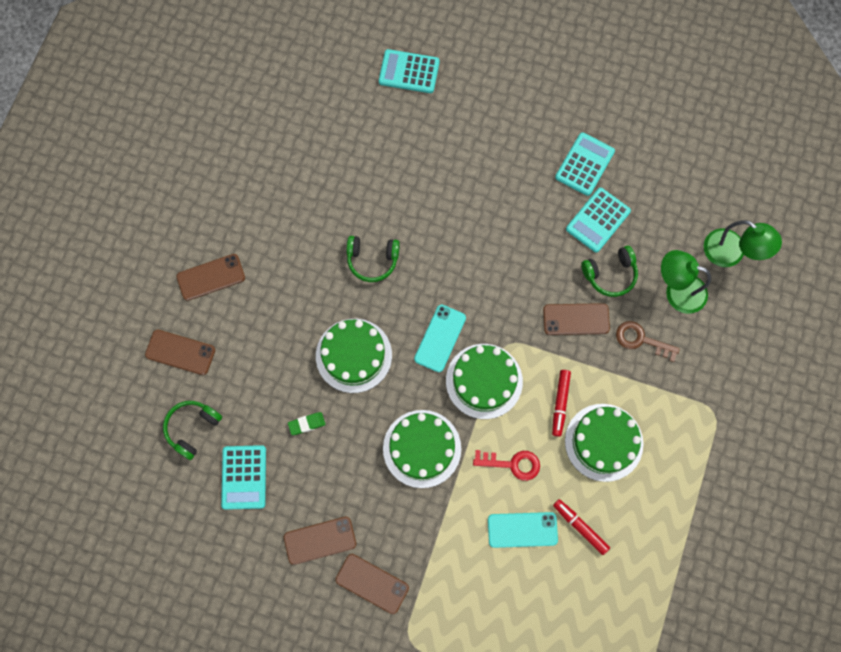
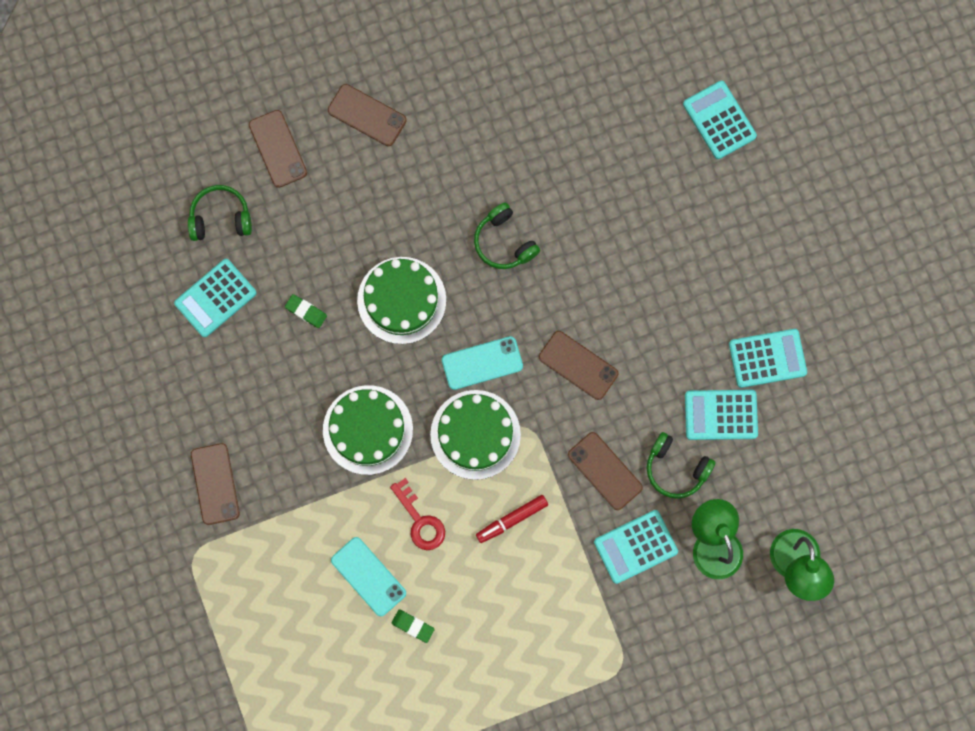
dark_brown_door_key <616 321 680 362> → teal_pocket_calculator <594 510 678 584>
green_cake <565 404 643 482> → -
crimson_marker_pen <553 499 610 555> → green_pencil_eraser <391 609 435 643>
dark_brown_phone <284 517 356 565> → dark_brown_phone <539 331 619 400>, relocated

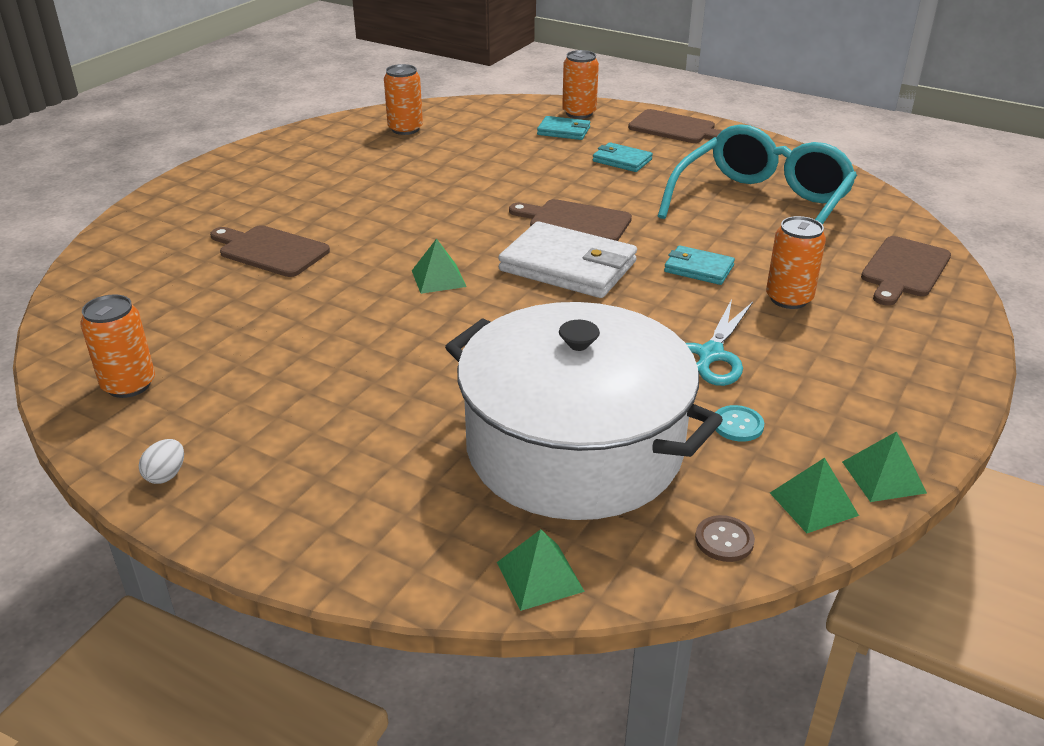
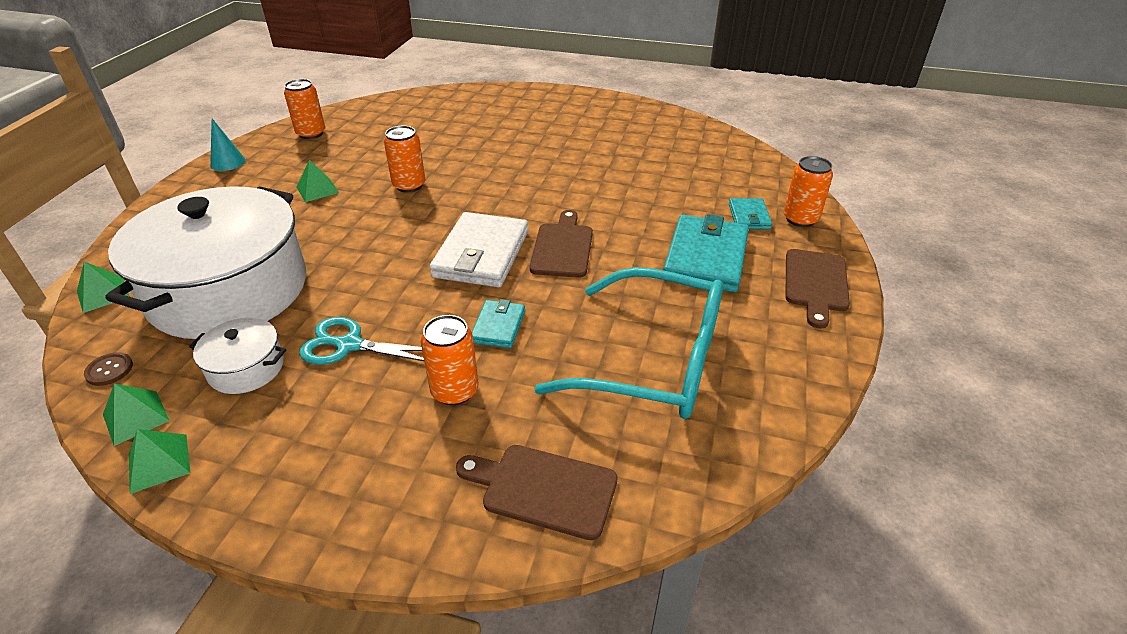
orange_soda_can <384 64 423 135> → orange_soda_can <384 126 425 193>, relocated
teal_wallet <593 142 653 172> → teal_wallet <663 214 749 292>, x1.93
dark_brown_cutting_board <210 225 330 277> → -
green_solid_pyramid <412 238 467 294> → green_solid_pyramid <296 160 339 202>, relocated
teal_button <715 405 764 442> → pure_white_stockpot <189 318 286 394>
pure_white_egg_shape <139 439 184 484> → teal_cone <210 119 246 171>

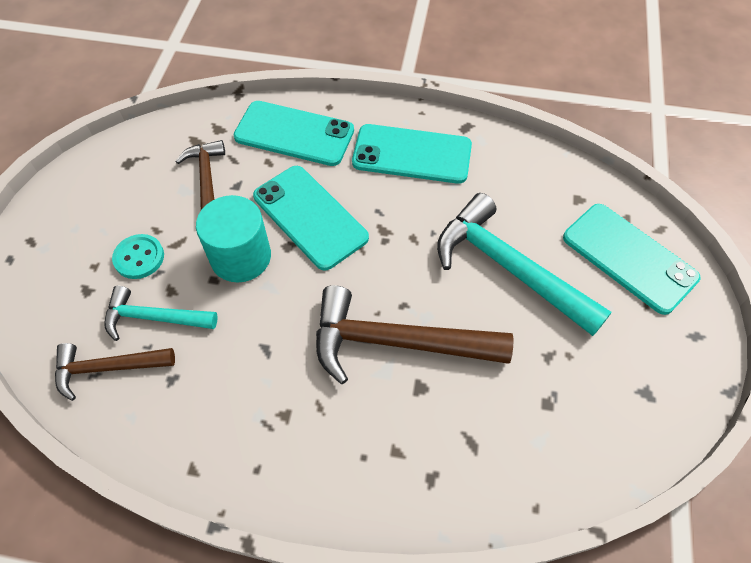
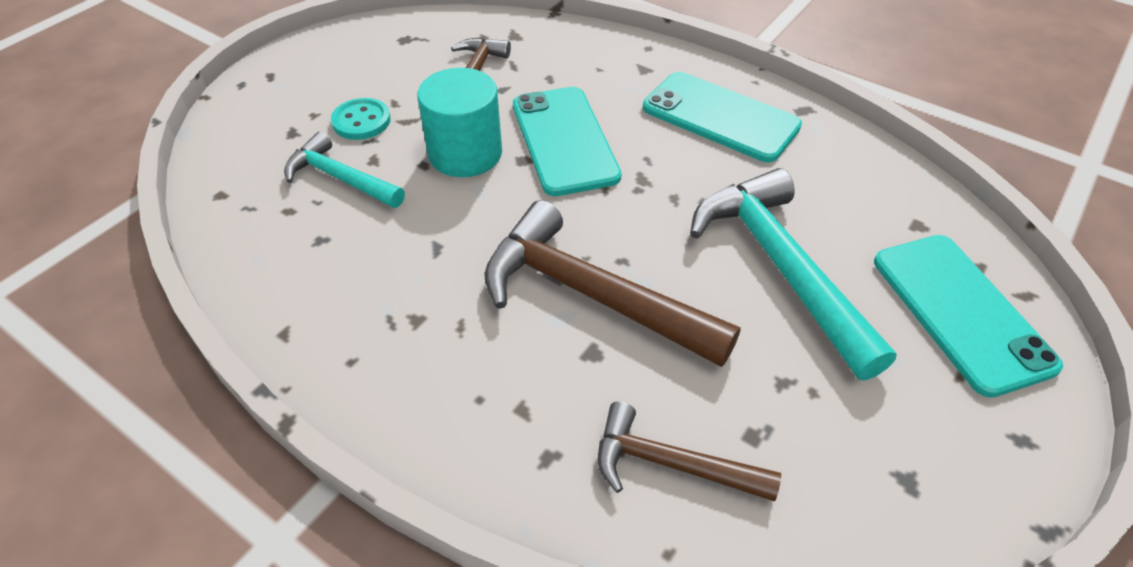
teal_phone <233 101 354 166> → -
dark_brown_carpenter's_hammer <55 343 175 401> → dark_brown_carpenter's_hammer <598 402 781 501>, relocated

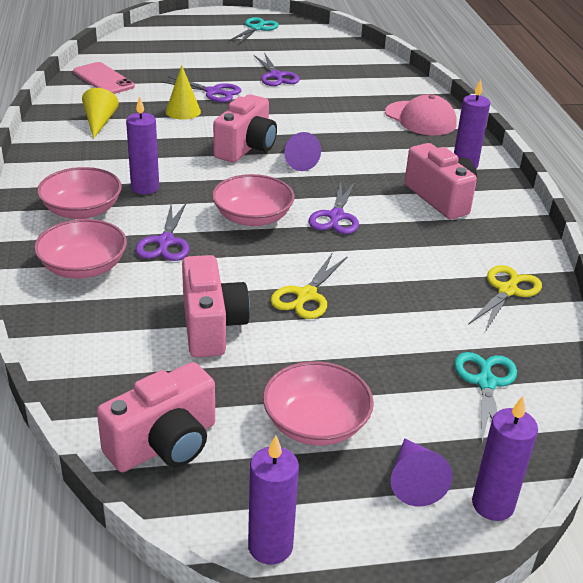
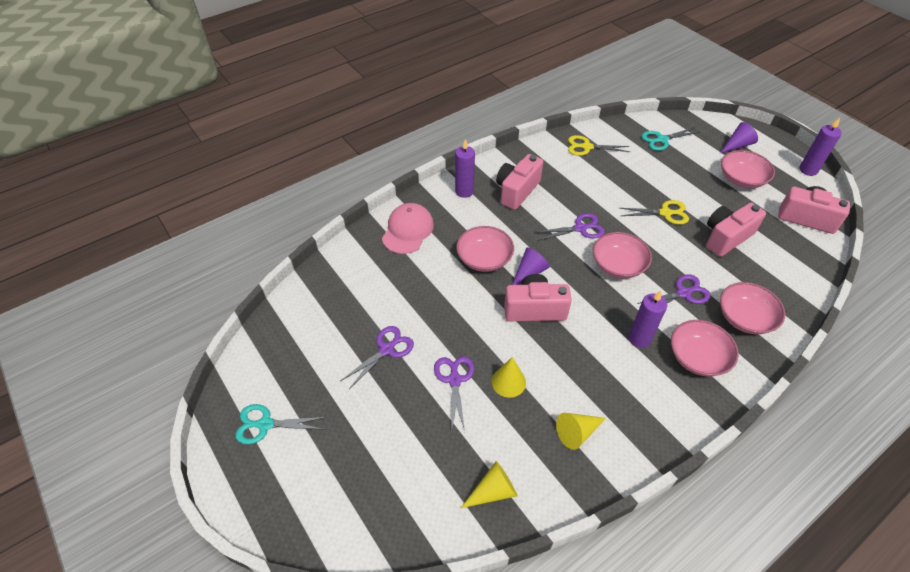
rosy_phone <73 62 135 94> → bright_yellow_cone <461 461 517 508>
purple_wax_candle <472 396 538 521> → -
- → rosy_deep_dish <456 226 514 272>

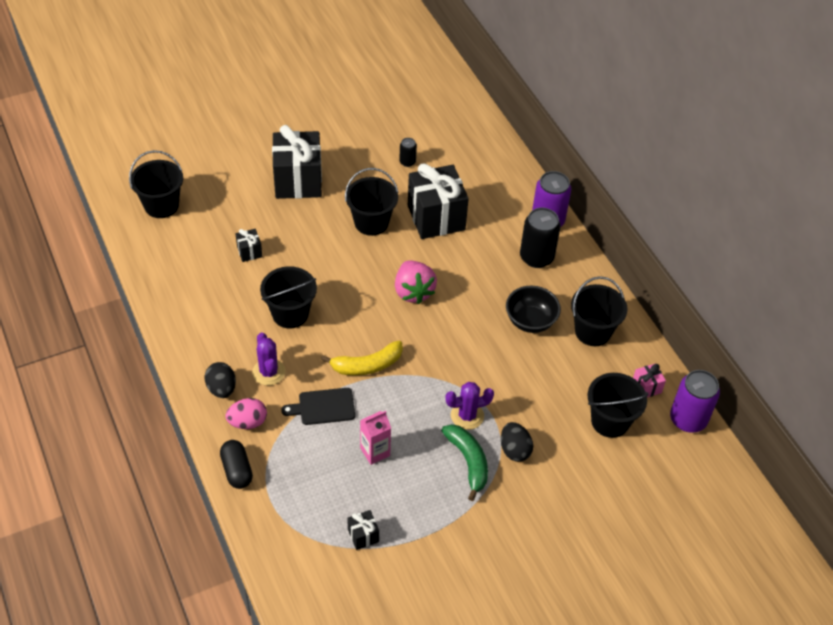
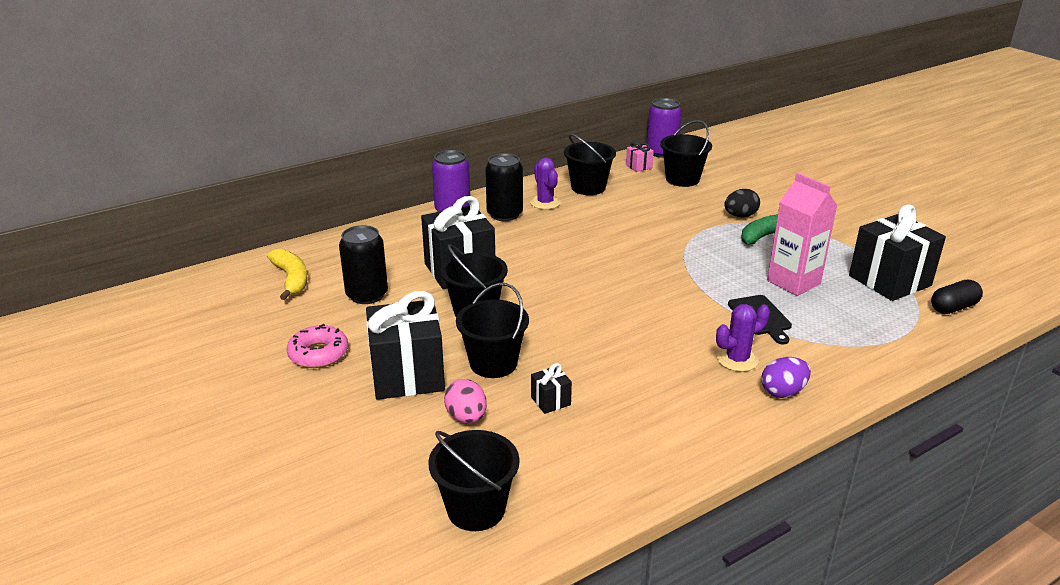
jet-black_soda_can <399 138 417 167> → jet-black_soda_can <339 225 388 304>, x2.00
rosy_berry <395 260 437 304> → -
jet-black_sand_bucket <260 266 317 328> → jet-black_sand_bucket <456 283 529 378>, relocated
jet-black_deep_dish <506 286 561 333> → -
bright_yellow_toy_banana <321 341 403 376> → bright_yellow_toy_banana <267 249 308 300>, relocated
jet-black_egg_shape <205 362 236 398> → purple_egg_shape <761 357 811 398>
purple_saguaro_cactus <445 382 494 430> → purple_saguaro_cactus <530 157 561 209>, relocated
rosy_egg_shape <226 398 267 429> → rosy_egg_shape <444 379 487 423>, relocated
rosy_milk_carton <360 411 391 465> → rosy_milk_carton <767 173 838 296>, x1.63
jet-black_pill <220 440 253 489> → jet-black_pill <931 280 983 314>, relocated
jet-black_wrapped_gift <348 510 379 550> → jet-black_wrapped_gift <849 205 946 301>, x2.31
- → rosy_donut <287 324 348 368>

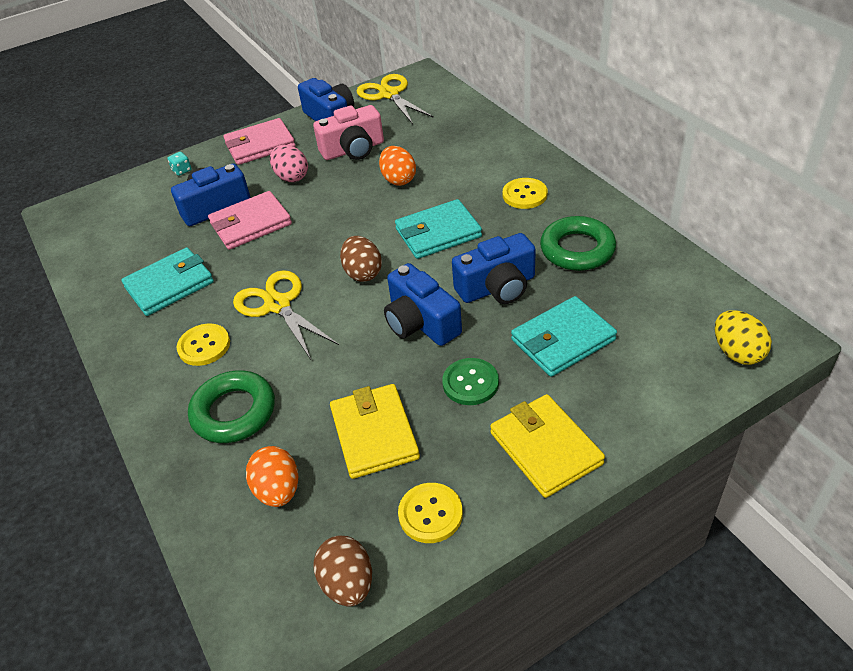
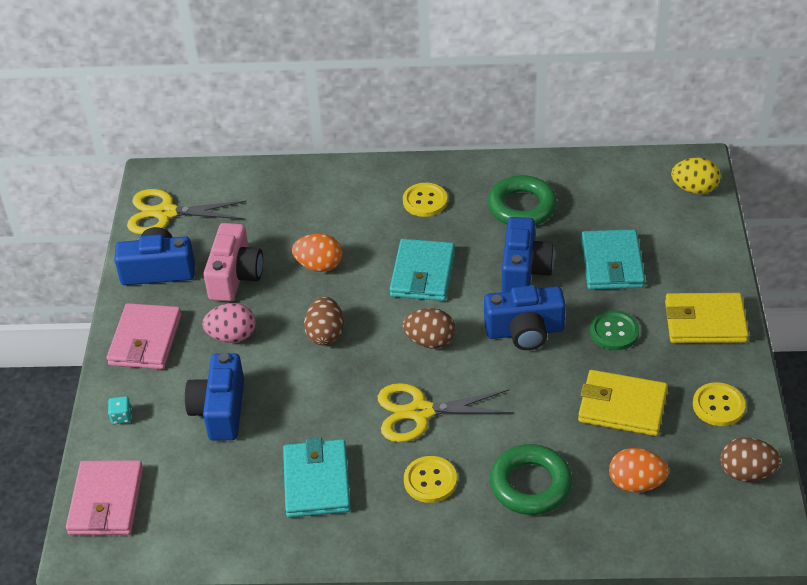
rosy_wallet <208 191 292 250> → rosy_wallet <66 460 143 535>, relocated
- → dark_brown_egg_shape <304 297 344 345>

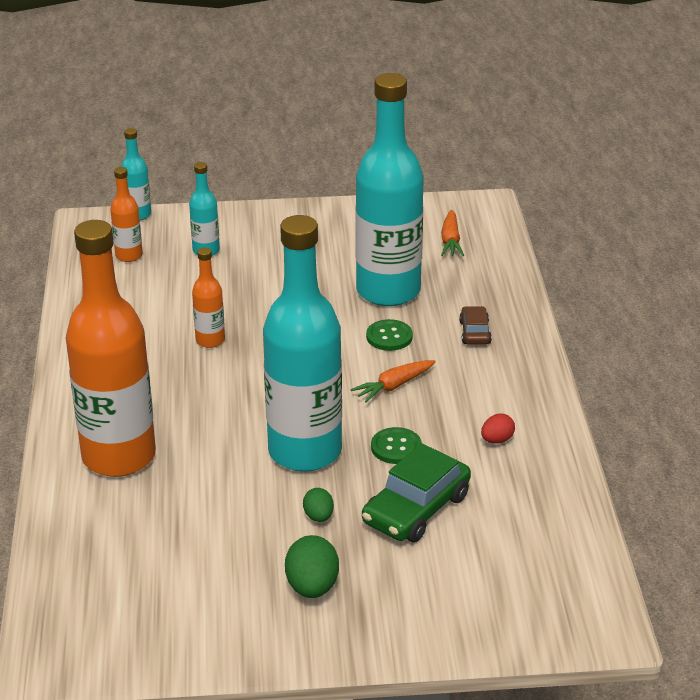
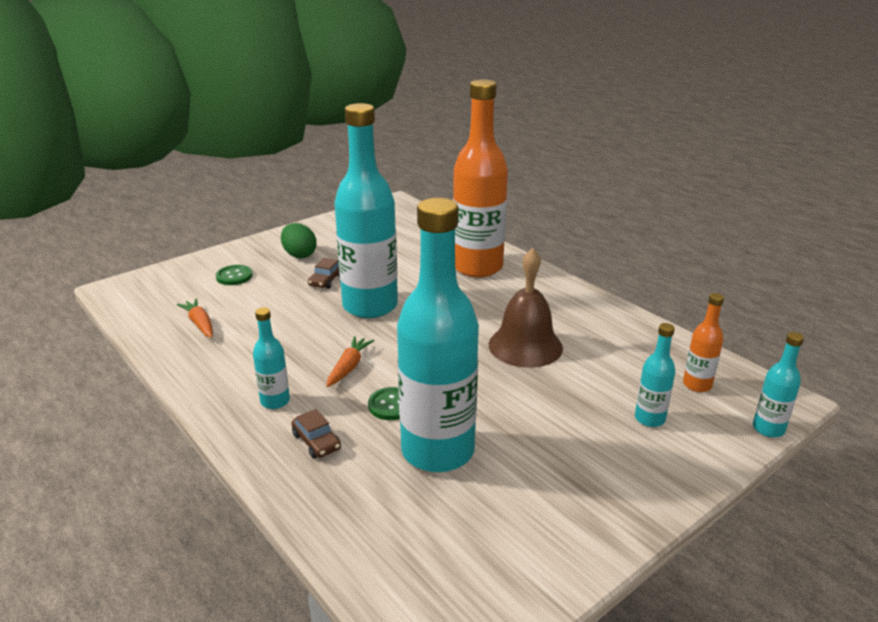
orange_toy_carrot <441 210 464 256> → orange_toy_carrot <177 298 213 338>, relocated
orange_bottle <192 247 225 348> → dark_brown_hand_bell <489 248 563 368>
crimson_egg_shape <481 413 515 444> → -
green_button <371 427 422 464> → green_button <216 265 253 285>, relocated
green_automobile <362 443 471 542> → -
green_egg_shape <303 488 334 522> → dark_brown_automobile <308 258 340 289>
- → teal_bottle <253 308 290 409>

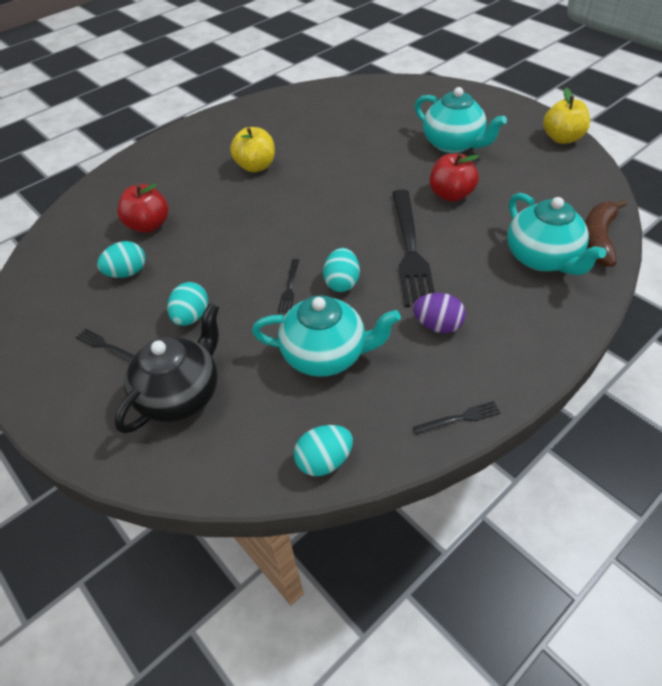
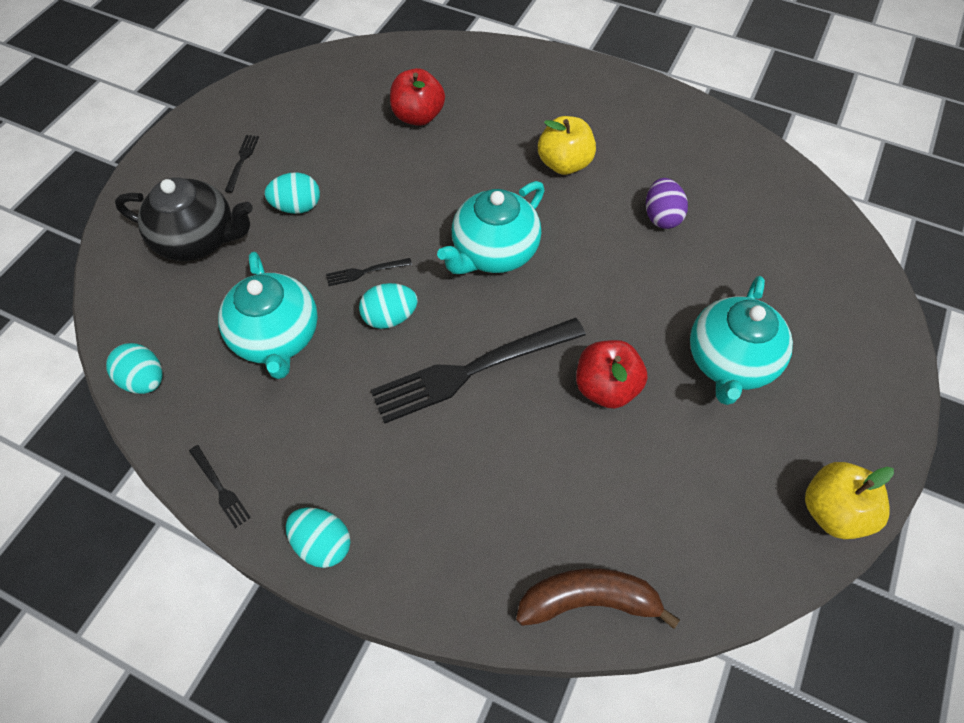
teal_china_teapot <507 193 606 275> → teal_china_teapot <437 181 545 274>, relocated
teal_egg_shape <97 241 145 278> → teal_egg_shape <286 507 351 568>, relocated
purple_egg_shape <413 293 466 333> → purple_egg_shape <646 178 688 229>, relocated

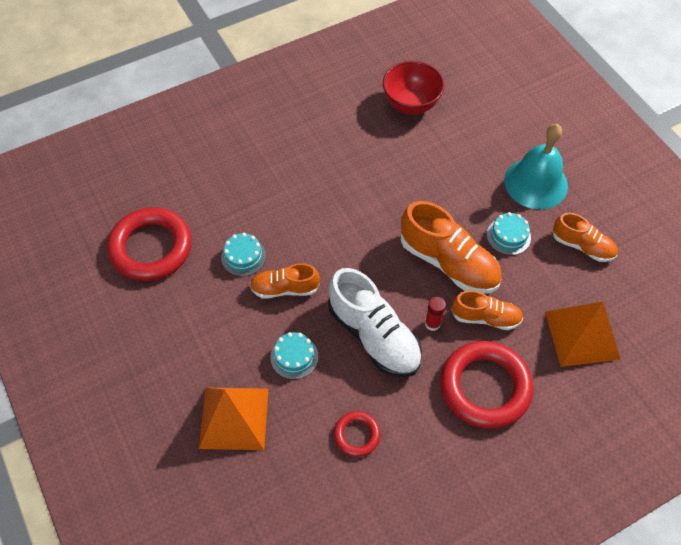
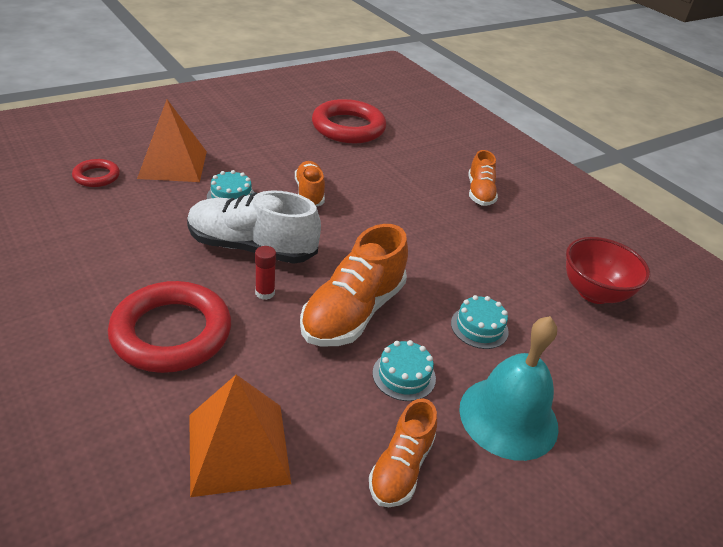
teal_cake <221 233 266 276> → teal_cake <451 295 509 349>, relocated
pure_white_lace-up_shoe <328 268 422 377> → pure_white_lace-up_shoe <187 190 321 264>, 60 degrees clockwise
orange_lace-up_shoe <451 290 523 330> → orange_lace-up_shoe <468 150 498 206>, relocated
crimson_ring <334 411 380 457> → crimson_ring <72 159 120 187>, relocated

